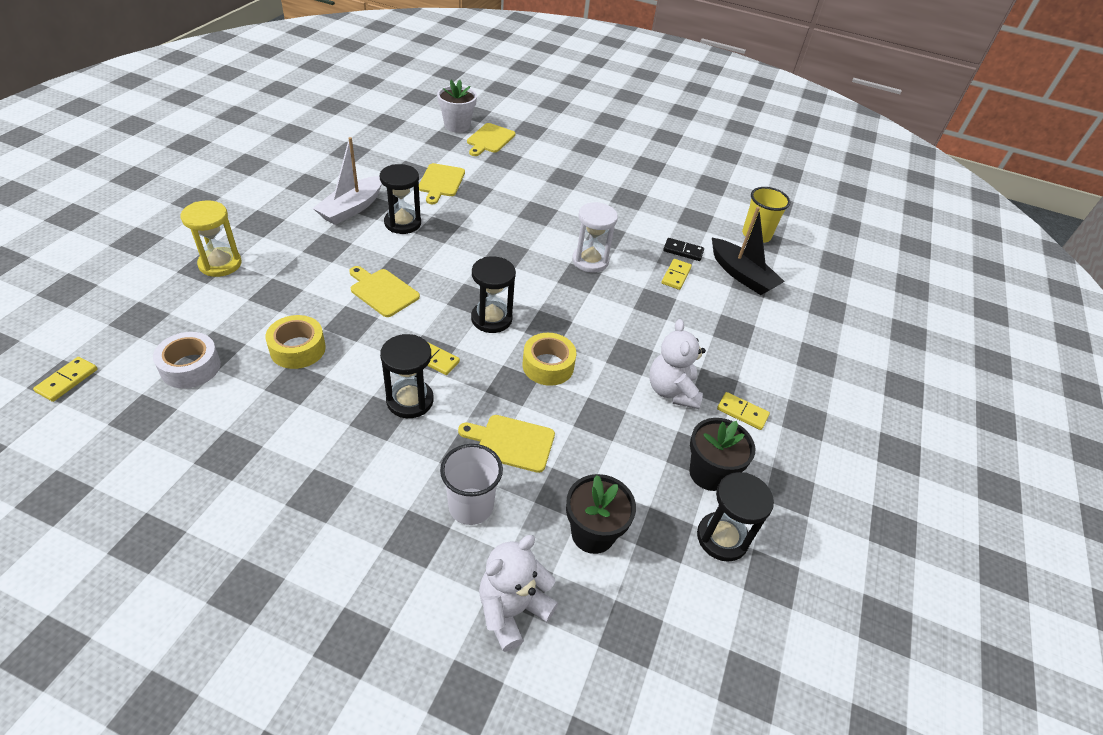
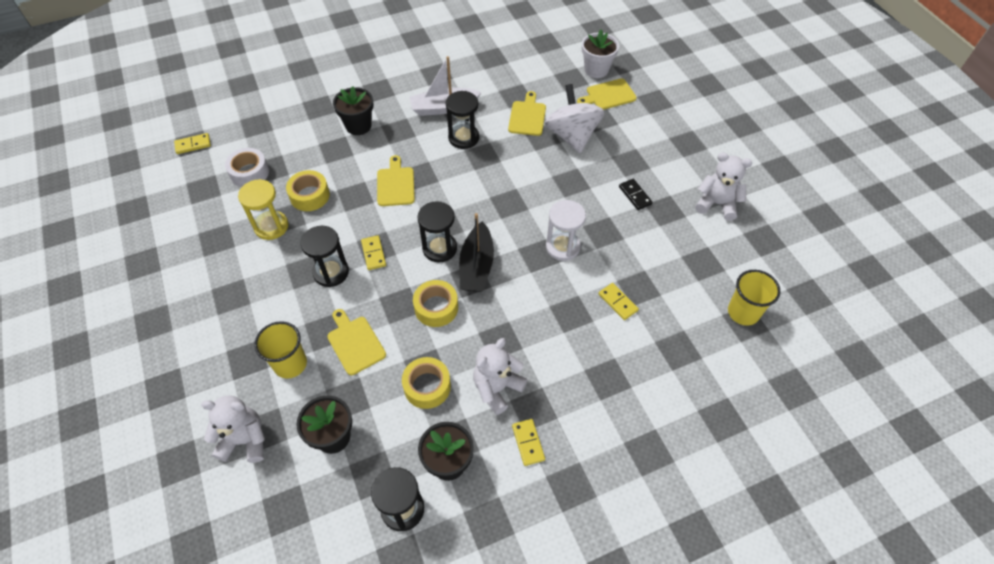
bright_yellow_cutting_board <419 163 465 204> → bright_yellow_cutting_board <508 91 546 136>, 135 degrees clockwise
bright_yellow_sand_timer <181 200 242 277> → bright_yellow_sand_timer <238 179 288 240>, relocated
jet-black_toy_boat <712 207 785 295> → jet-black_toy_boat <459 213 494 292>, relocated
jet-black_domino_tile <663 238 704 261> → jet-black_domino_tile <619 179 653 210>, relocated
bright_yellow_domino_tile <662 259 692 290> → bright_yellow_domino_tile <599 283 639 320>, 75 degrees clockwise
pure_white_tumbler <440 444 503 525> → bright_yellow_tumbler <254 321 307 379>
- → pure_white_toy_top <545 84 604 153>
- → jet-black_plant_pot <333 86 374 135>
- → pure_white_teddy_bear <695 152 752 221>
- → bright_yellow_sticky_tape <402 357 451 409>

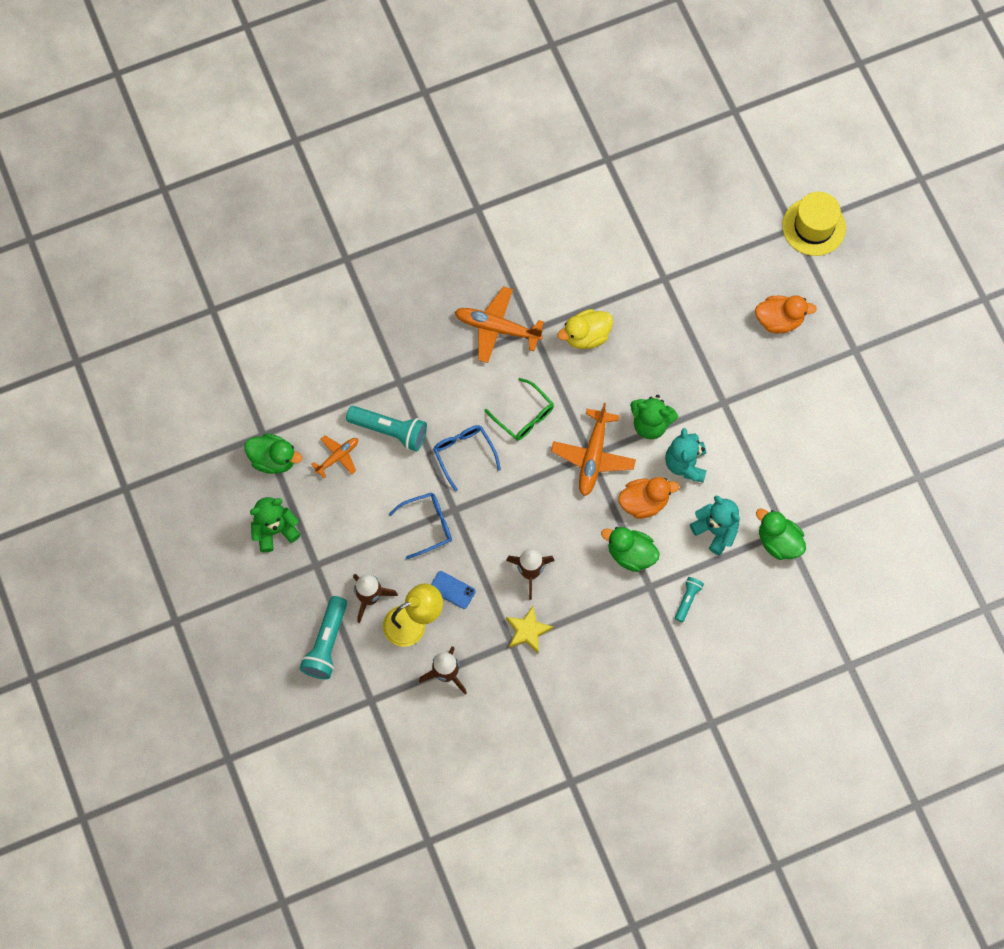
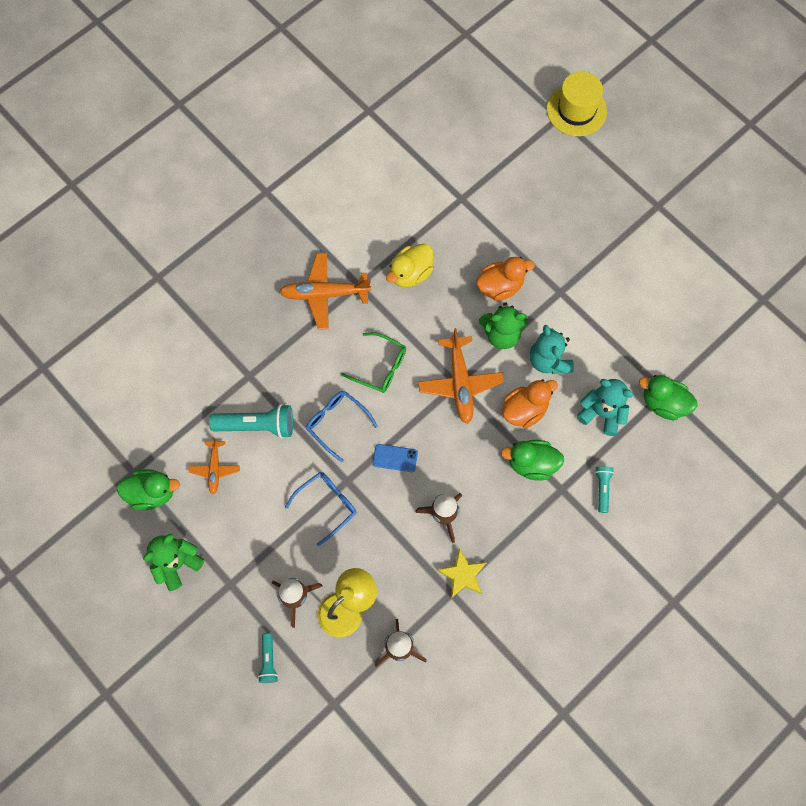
orange_rubber_duck <755 295 817 333> → orange_rubber_duck <476 257 535 301>, relocated
orange_plane <311 436 358 478> → orange_plane <188 436 240 494>, 150 degrees clockwise
blue_phone <431 571 476 609> → blue_phone <373 444 418 472>, relocated
teal_pocket_torch <300 596 347 679> → teal_pocket_torch <258 633 278 683>, x0.55

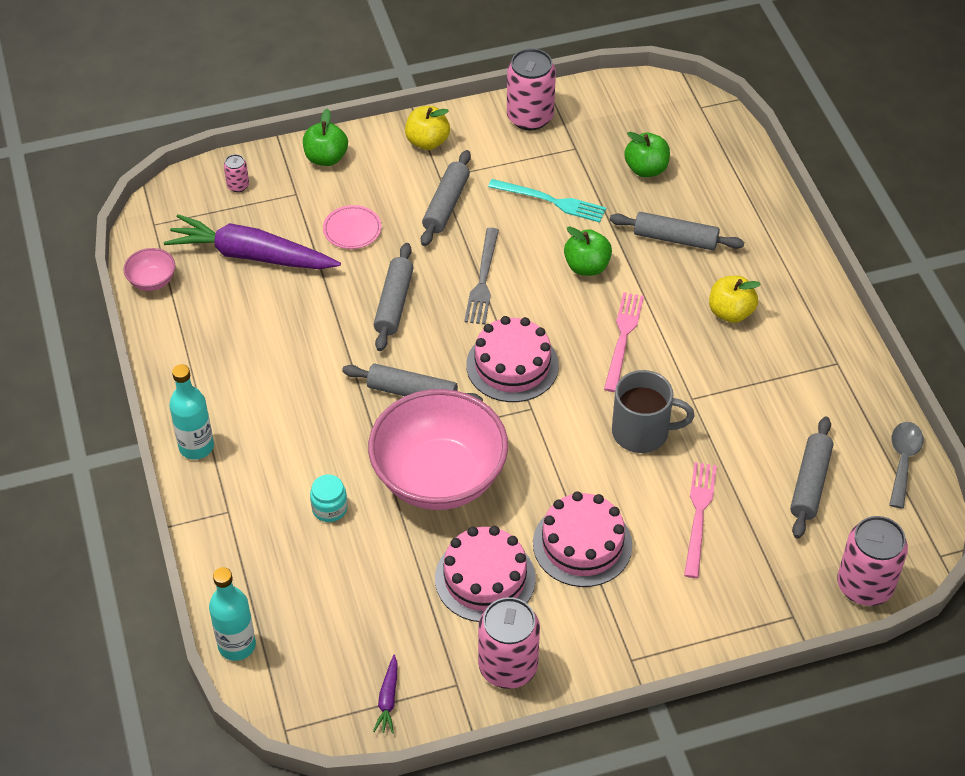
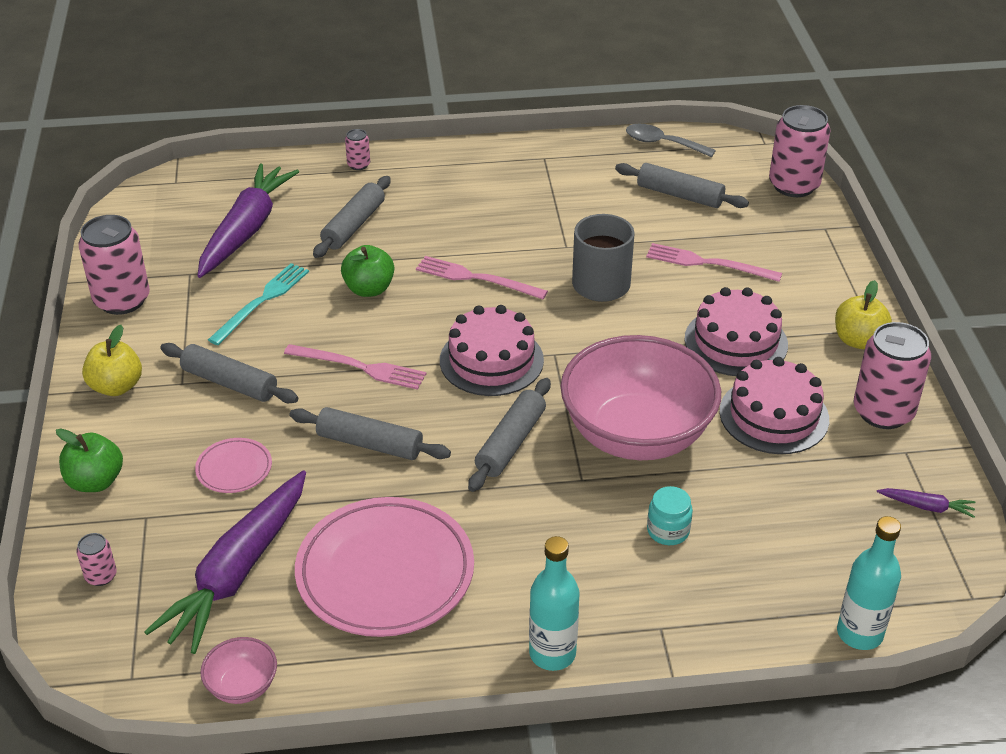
green_apple <624 132 670 177> → purple_toy_carrot <198 163 299 278>
grey_table_fork <464 228 499 325> → rosy_table_fork <284 344 426 390>
bright_yellow_apple <709 276 760 323> → bright_yellow_apple <835 280 892 349>, relocated
- → rosy_soda_can <345 129 370 170>
- → rosy_plate <295 497 474 637>

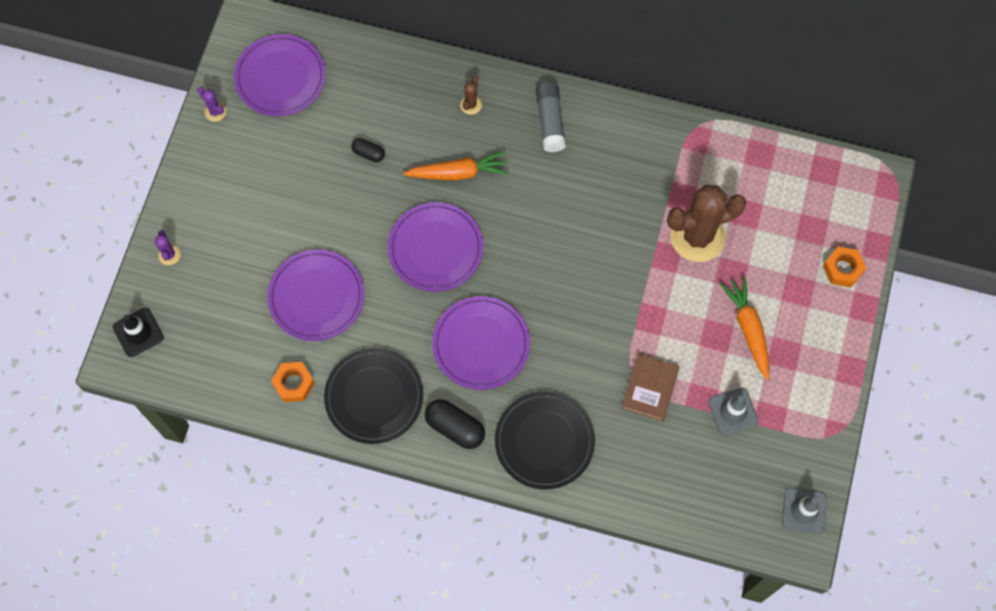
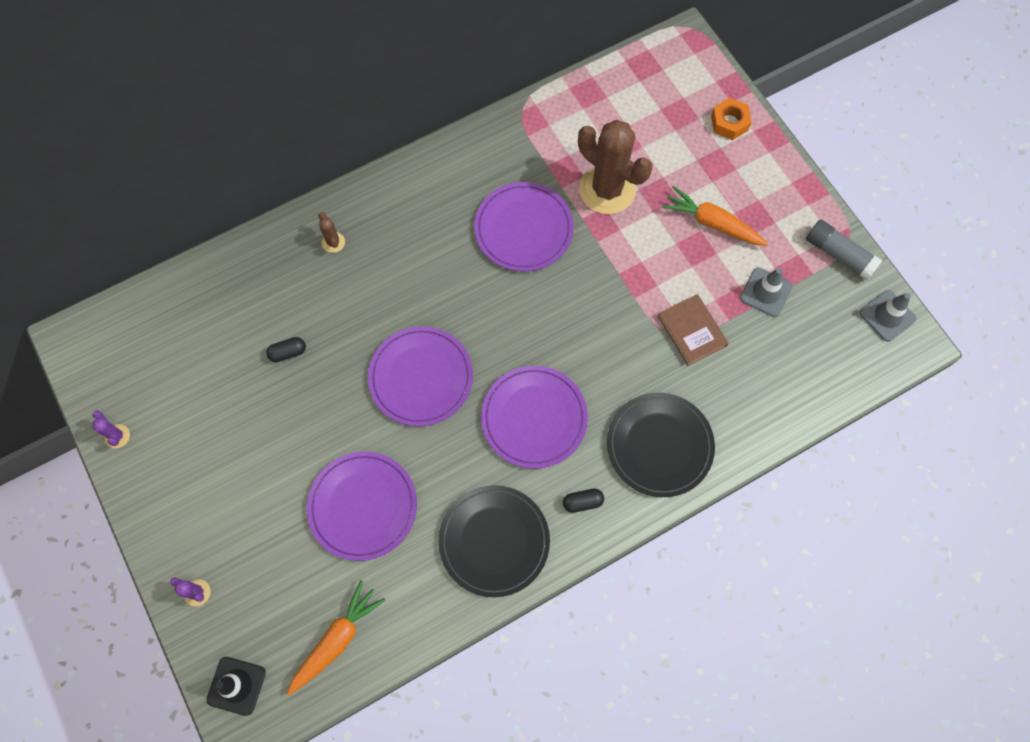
purple_plate <234 34 326 116> → purple_plate <474 182 574 272>, relocated
grey_stick_of_glue <536 82 566 152> → grey_stick_of_glue <806 219 883 280>, relocated
purple_saguaro_cactus <197 87 226 122> → purple_saguaro_cactus <92 411 130 448>, 60 degrees clockwise
orange_toy_carrot <403 151 509 181> → orange_toy_carrot <287 580 386 696>, relocated
dark_brown_saguaro_cactus <667 185 747 262> → dark_brown_saguaro_cactus <578 120 652 214>, 75 degrees counterclockwise
orange_nut <271 362 315 402> → -
jet-black_pill <425 399 485 449> → jet-black_pill <563 489 604 513>, x0.58

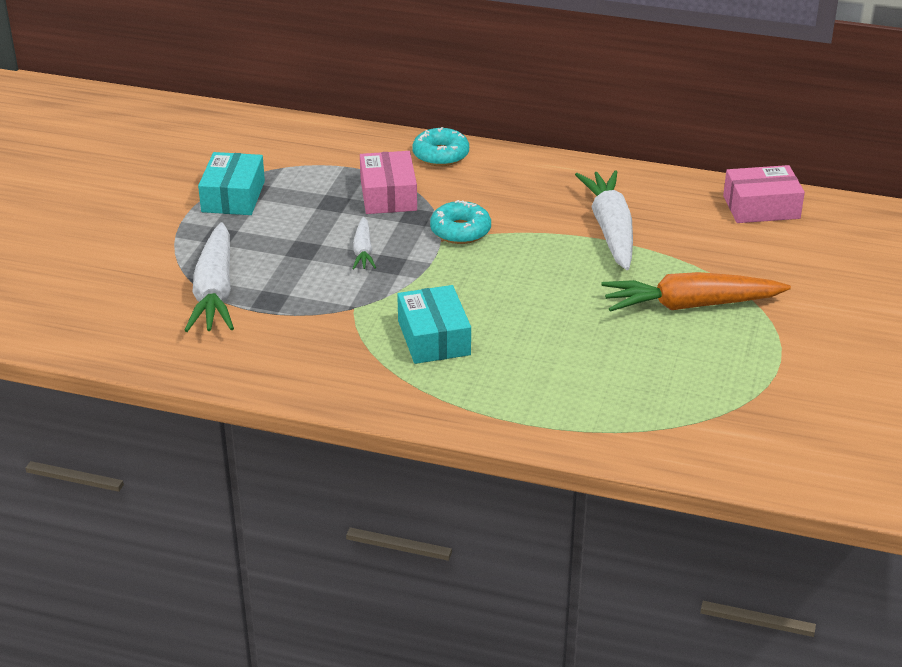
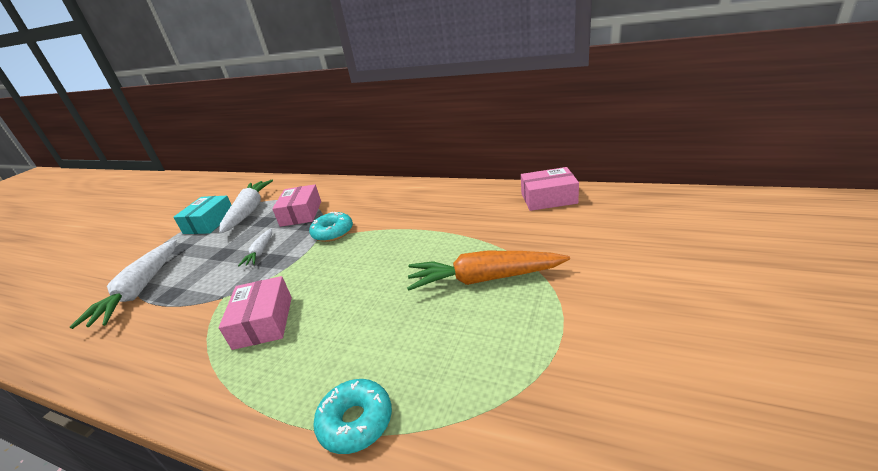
teal_donut <412 127 469 166> → teal_donut <313 379 392 454>, relocated
pure_white_toy_carrot <575 170 633 270> → pure_white_toy_carrot <219 180 273 234>, relocated
teal_parcel <397 285 471 364> → rosy_parcel <219 276 292 350>

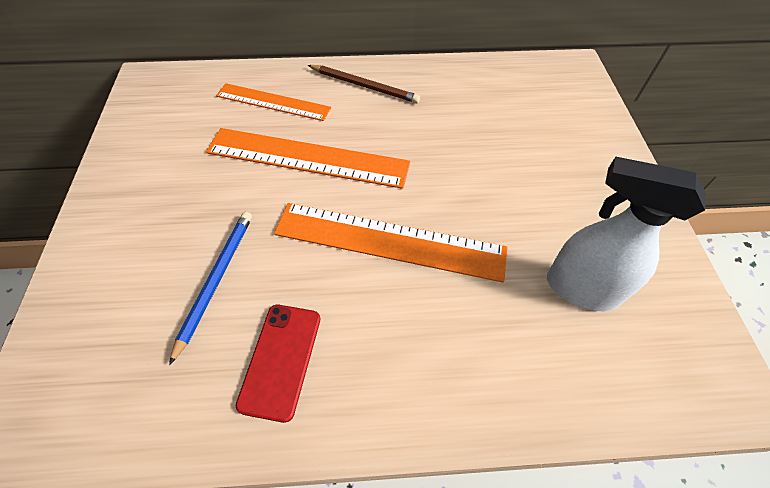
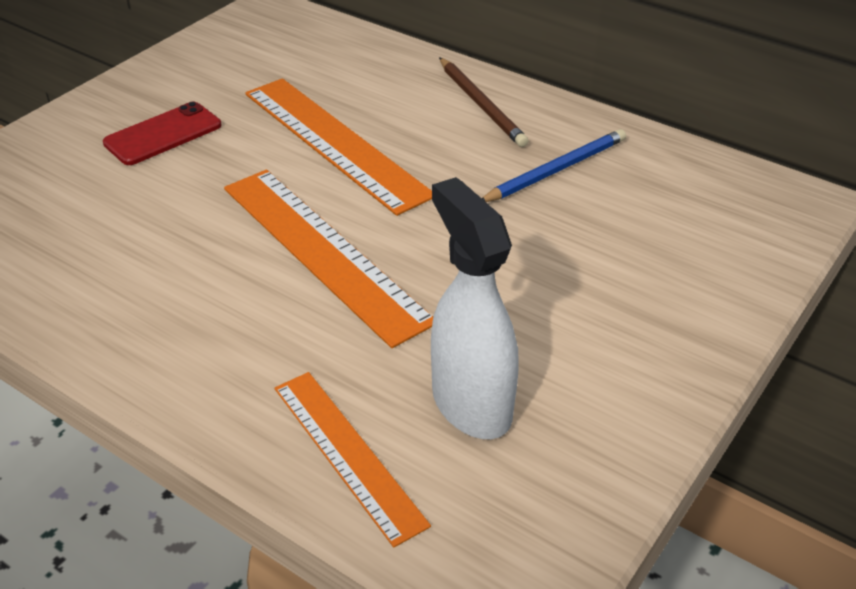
orange_straightedge <216 83 331 121> → orange_straightedge <275 372 431 547>, relocated
blue_pencil <169 212 252 365> → blue_pencil <482 129 626 202>, relocated
crimson_phone <236 305 320 423> → crimson_phone <103 102 221 165>, relocated

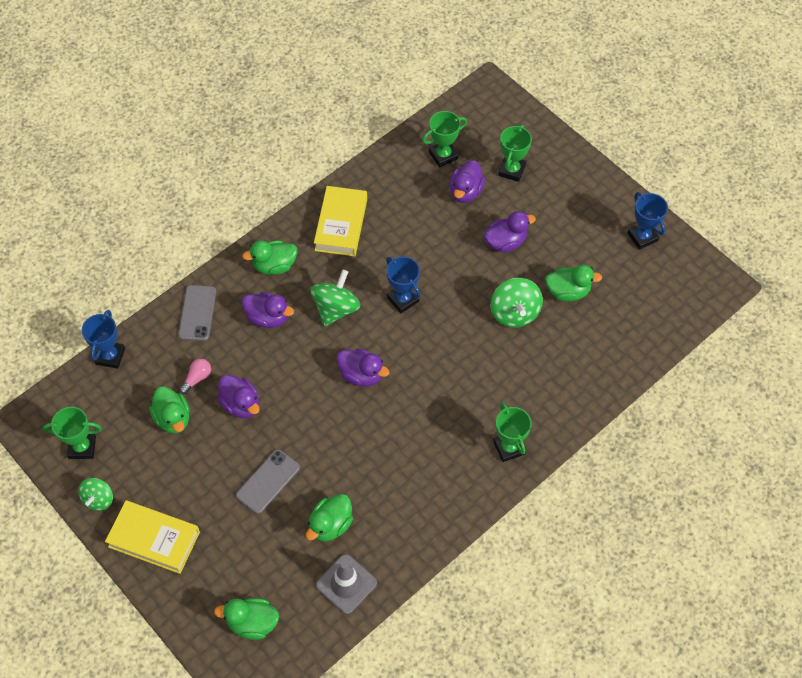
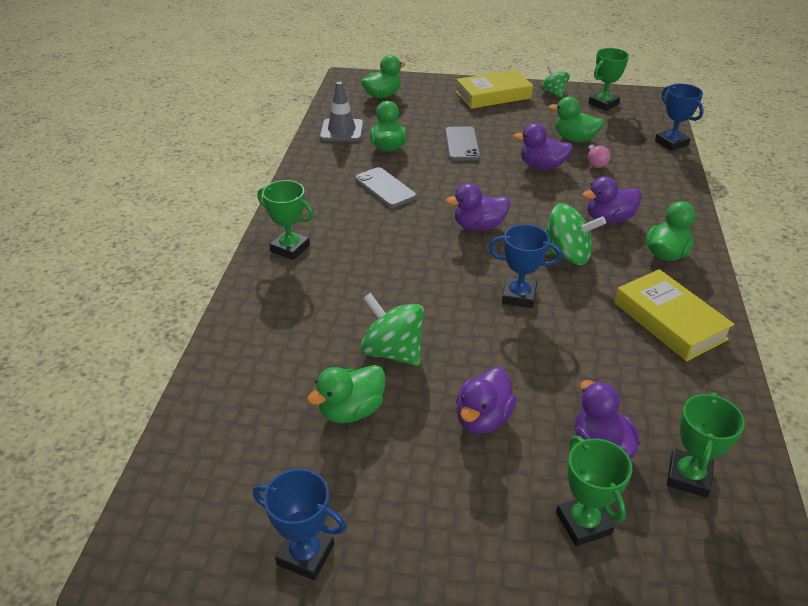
green_toy_top <310 270 360 326> → green_toy_top <545 203 606 265>, 60 degrees counterclockwise
grey_phone <178 285 216 341> → grey_phone <355 167 417 208>, relocated

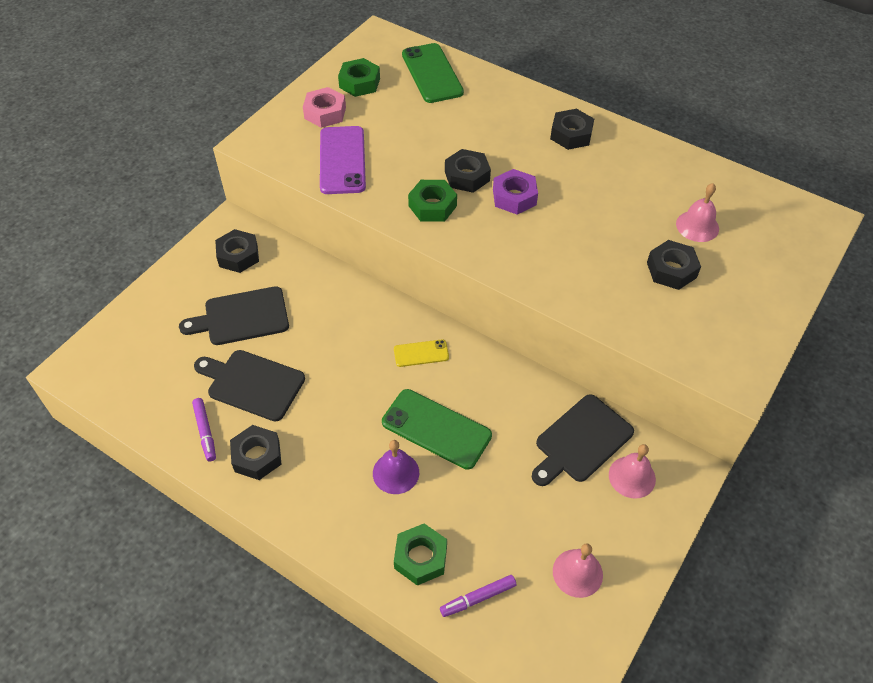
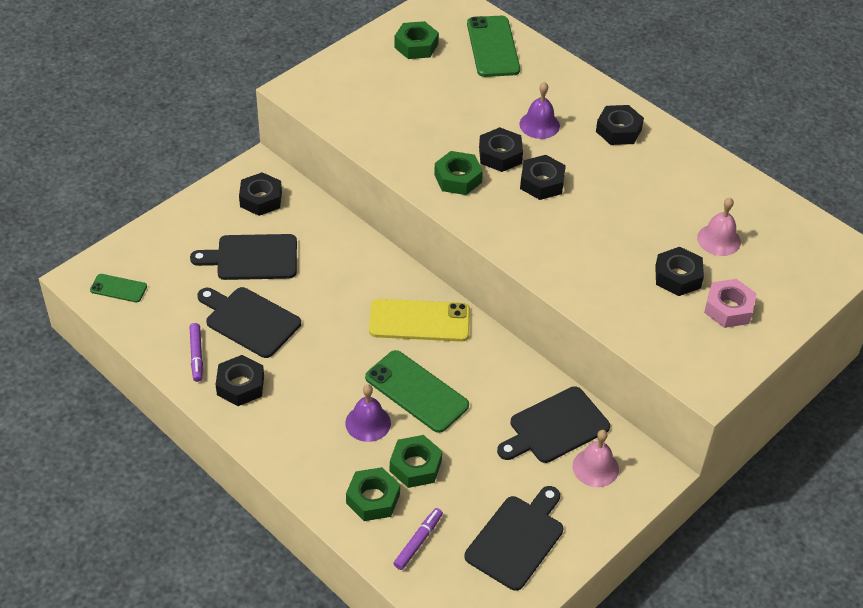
rosy_nut <303 87 346 128> → rosy_nut <704 279 757 328>, relocated
purple_phone <320 126 366 194> → -
purple_nut <493 169 538 214> → jet-black_nut <520 155 566 200>
bright_yellow_phone <394 339 449 367> → bright_yellow_phone <369 299 470 342>, x1.86
rosy_hand_bell <553 543 603 598> → jet-black_cutting_board <465 486 563 591>
purple_marker_pen <440 575 516 617> → purple_marker_pen <393 508 443 570>, 135 degrees clockwise
- → purple_hand_bell <519 82 560 139>
- → green_phone <90 274 147 302>
- → green_nut <390 435 442 488>

